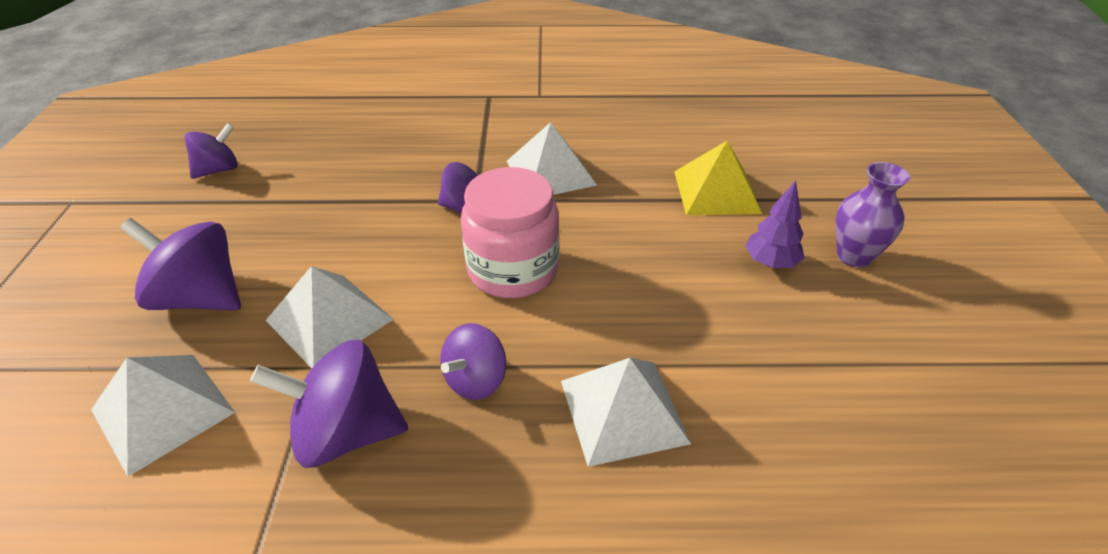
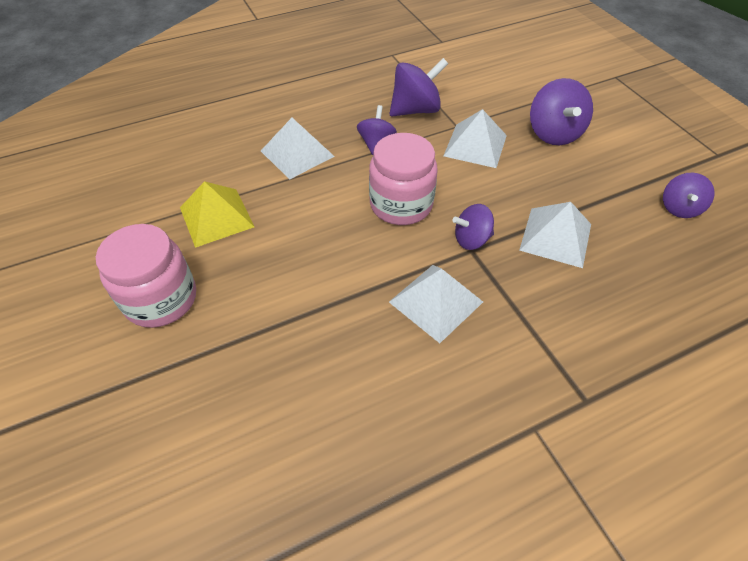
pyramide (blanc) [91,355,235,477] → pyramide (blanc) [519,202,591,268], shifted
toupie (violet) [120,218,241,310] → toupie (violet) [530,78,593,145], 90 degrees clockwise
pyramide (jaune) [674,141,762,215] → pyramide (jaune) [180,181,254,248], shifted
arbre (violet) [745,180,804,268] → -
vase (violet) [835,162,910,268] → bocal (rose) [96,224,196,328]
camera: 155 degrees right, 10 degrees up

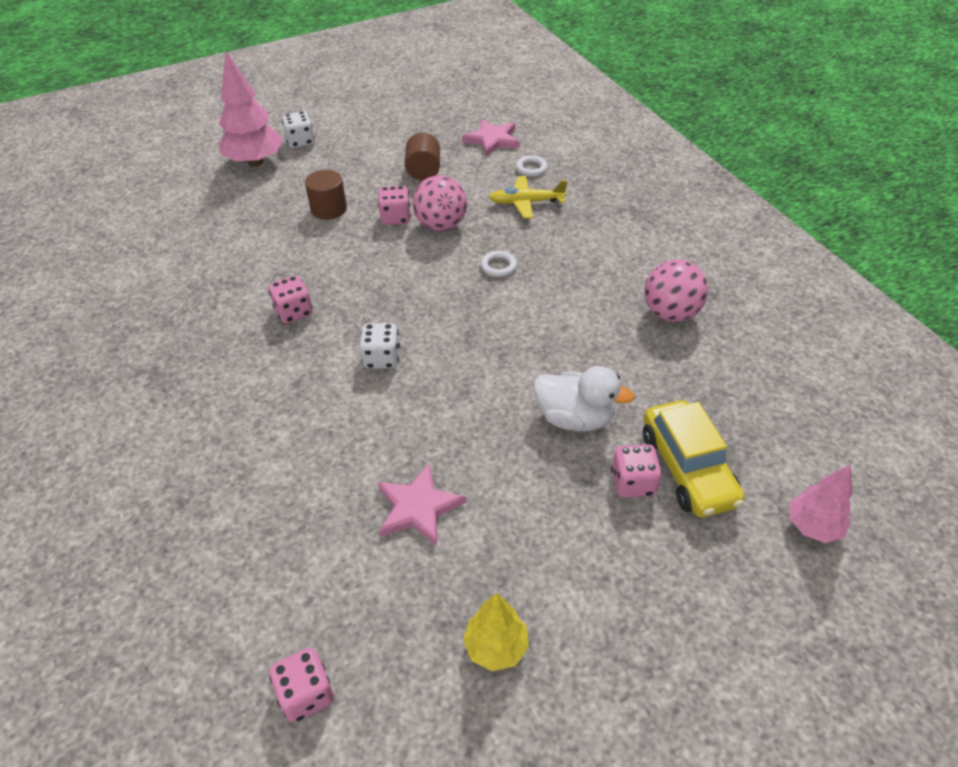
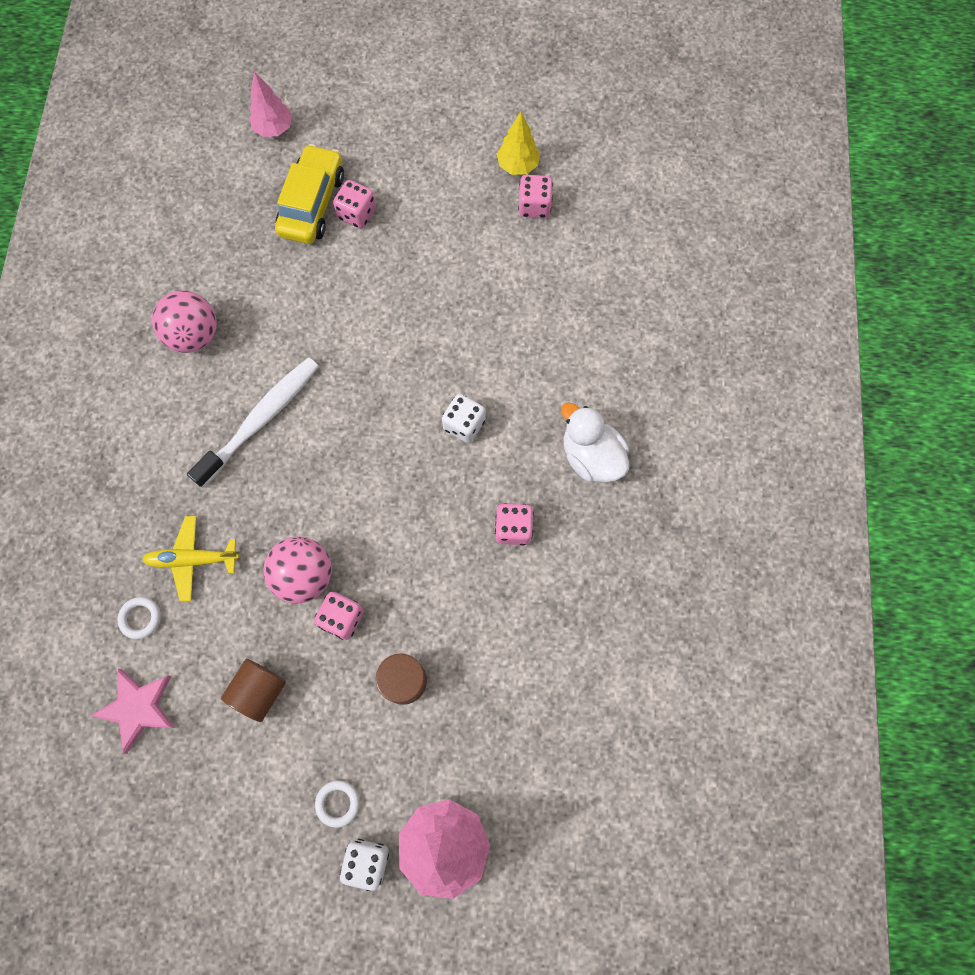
dé (rose) [269,648,334,722] → dé (rose) [518,175,553,218], shifted
étoile (rose) [378,464,466,546] → -
anneau (blanc) [481,251,517,277] → anneau (blanc) [315,780,360,828], shifted
avion (jaune) [489,176,567,219] → avion (jaune) [142,516,239,602], 150 degrees clockwise
canard (blanc) [533,366,635,431] → canard (blanc) [561,402,629,483], shifted
- → brosse à dents (blanc) [187,357,319,488]
camera: 150 degrees left, 25 degrees up

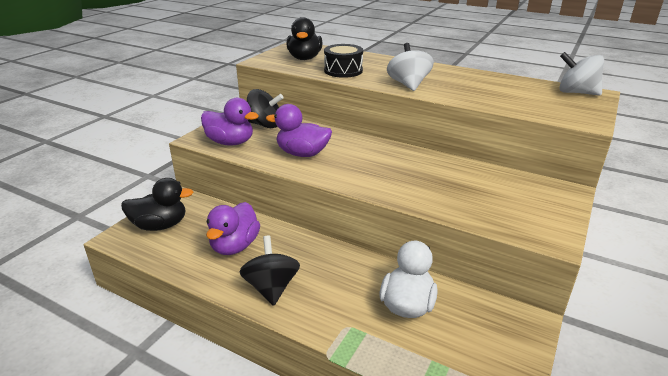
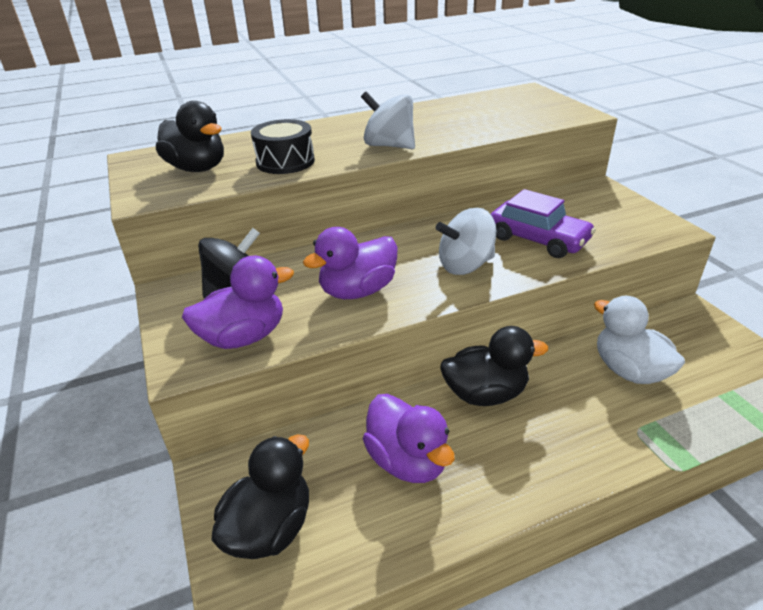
toupie (noir) [239,235,300,306] → -
toupie (blanc) [559,52,604,96] → toupie (blanc) [436,208,496,275], shifted
- → canard (noir) [440,326,548,406]
- → voiture (violet) [491,189,596,258]
camera: 50 degrees left, 5 degrees up

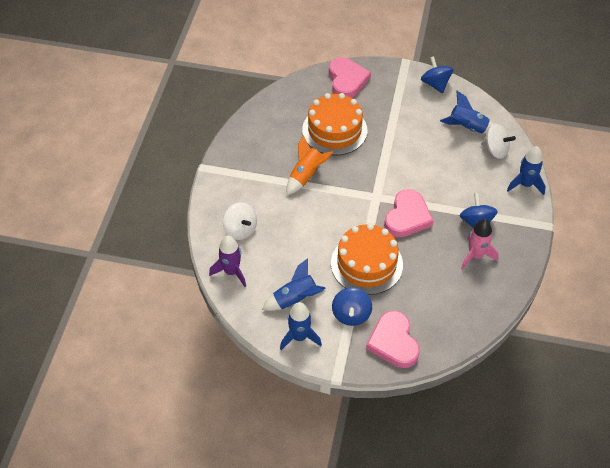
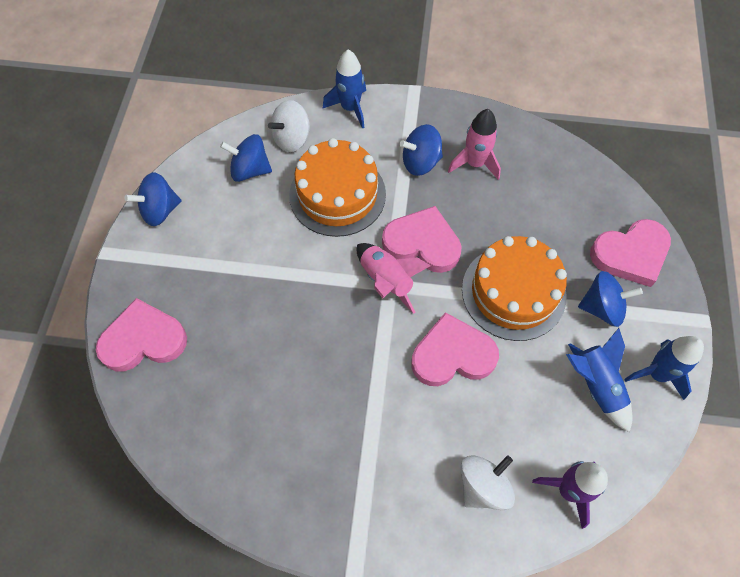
fusée (orange) [286,135,333,195] → -
gâteau (orange) [302,93,367,155] → gâteau (orange) [289,138,386,237], shifted
fusée (bleu) [440,91,494,134] → toupie (bleu) [220,134,272,182]
toupie (blanc) [481,123,516,159] → toupie (blanc) [268,100,310,152], 150 degrees counterclockwise
- → fusée (rose) [357,243,431,314]
- → cœur (rose) [411,312,499,386]
camera: 95 degrees left, 10 degrees up

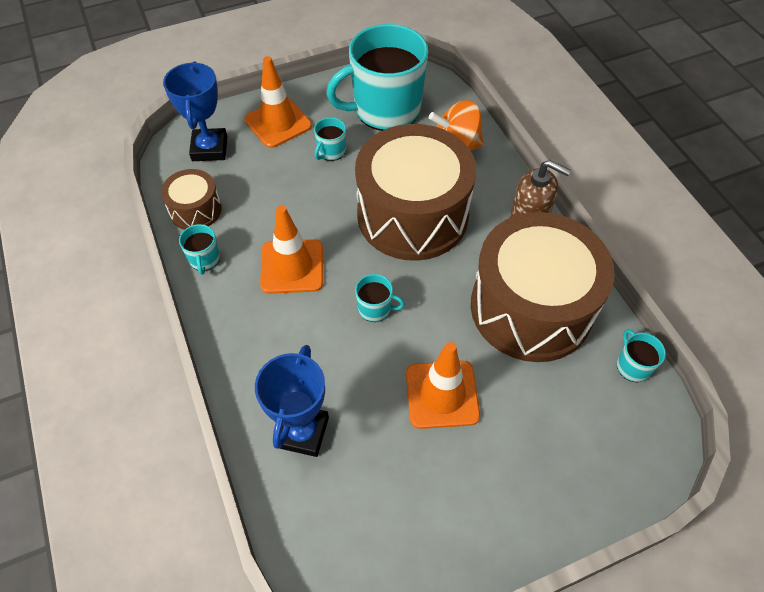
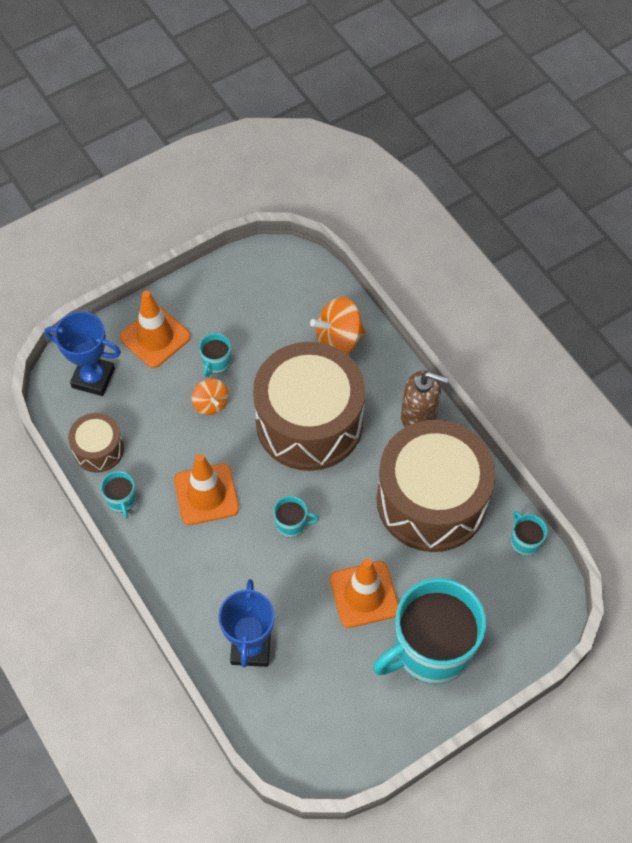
trophée (bleu) [163,61,227,161] → trophée (bleu) [44,311,121,396], 60 degrees counterclockwise
tasse (turquoise) [326,24,428,131] → tasse (turquoise) [373,578,486,684], shifted
- → toupie (orange) [192,379,229,415]
camera: 10 degrees left, 5 degrees up

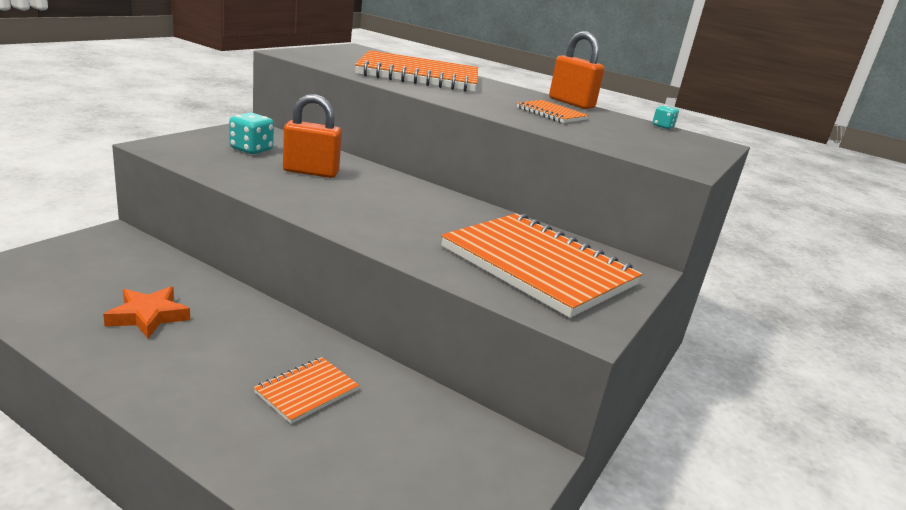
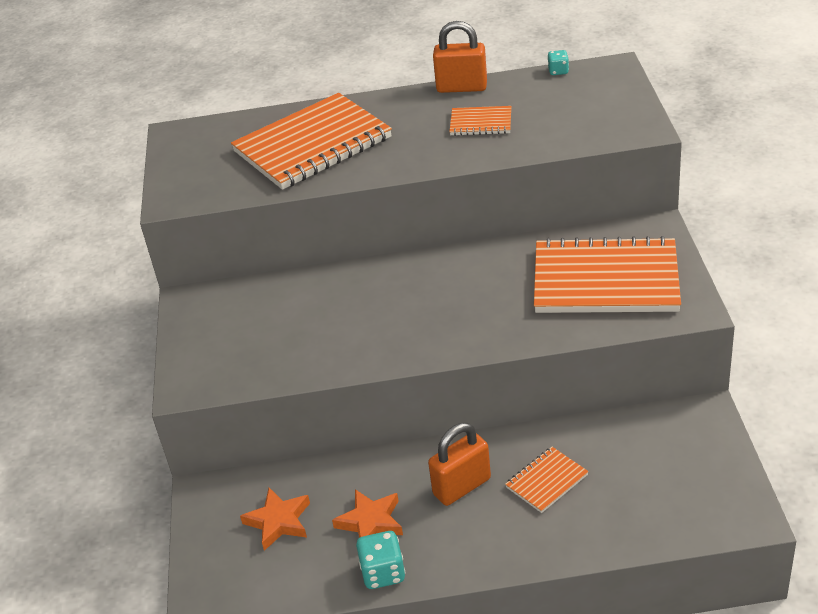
dé (turquoise) [229,113,274,154] → dé (turquoise) [356,531,406,589], shifted
carnet (orange) [254,357,359,424] → carnet (orange) [505,447,589,513], 45 degrees clockwise
cadenas (orange) [283,94,342,178] → cadenas (orange) [428,423,491,506], shifted
- → étoile (orange) [240,488,310,551]
camera: 30 degrees left, 15 degrees up

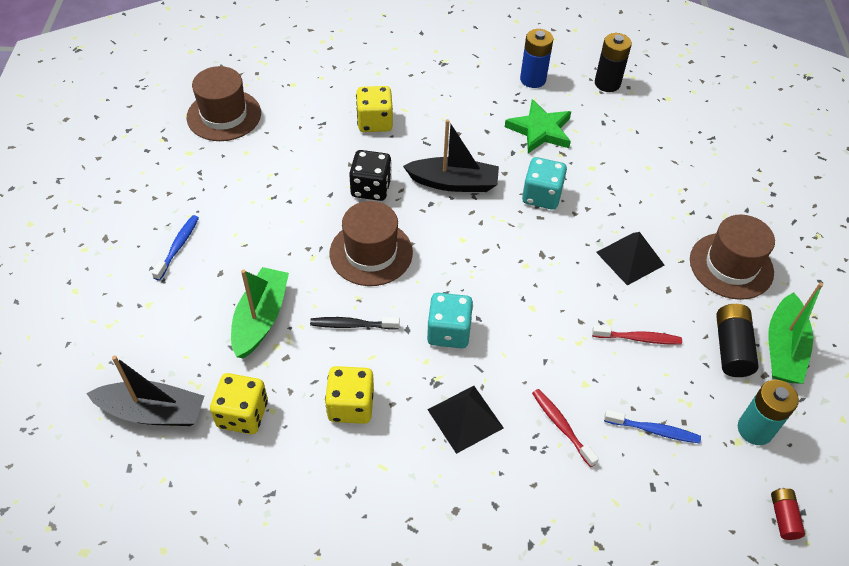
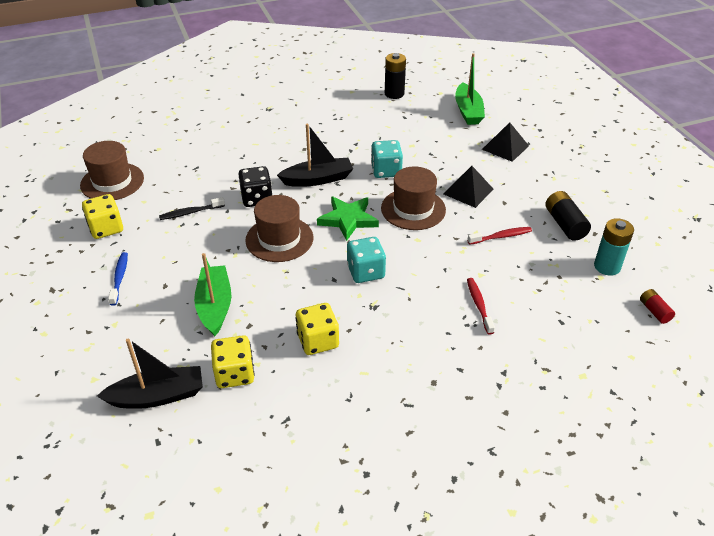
brosse à dents (noir) [310,317,400,330] → brosse à dents (noir) [159,197,225,220], shifted
dé (jaune) [356,86,393,132] → dé (jaune) [82,194,123,239], shifted
pyramide (noir) [427,386,504,454] → pyramide (noir) [482,122,529,162], shifted
étoile (vert) [505,99,571,153] → étoile (vert) [317,196,379,241], shifted
pile (bleu) [520,29,554,88] → -
brosse à dents (rouge) [532,389,599,467] → brosse à dents (rouge) [467,278,495,335], 45 degrees clockwise
brosse à dents (bleu) [604,410,701,444] → -
chapeau (marron) [690,215,775,300] → chapeau (marron) [381,166,446,230], shifted
bateau (vert) [768,282,823,384] → bateau (vert) [455,53,485,125], shifted
camera: 20 degrees left, 10 degrees down

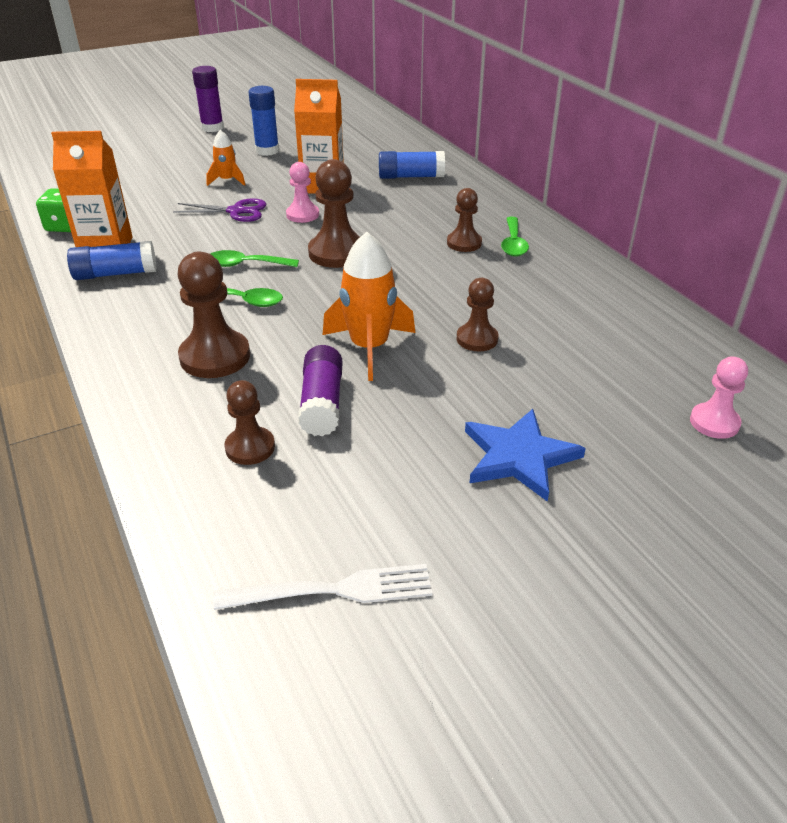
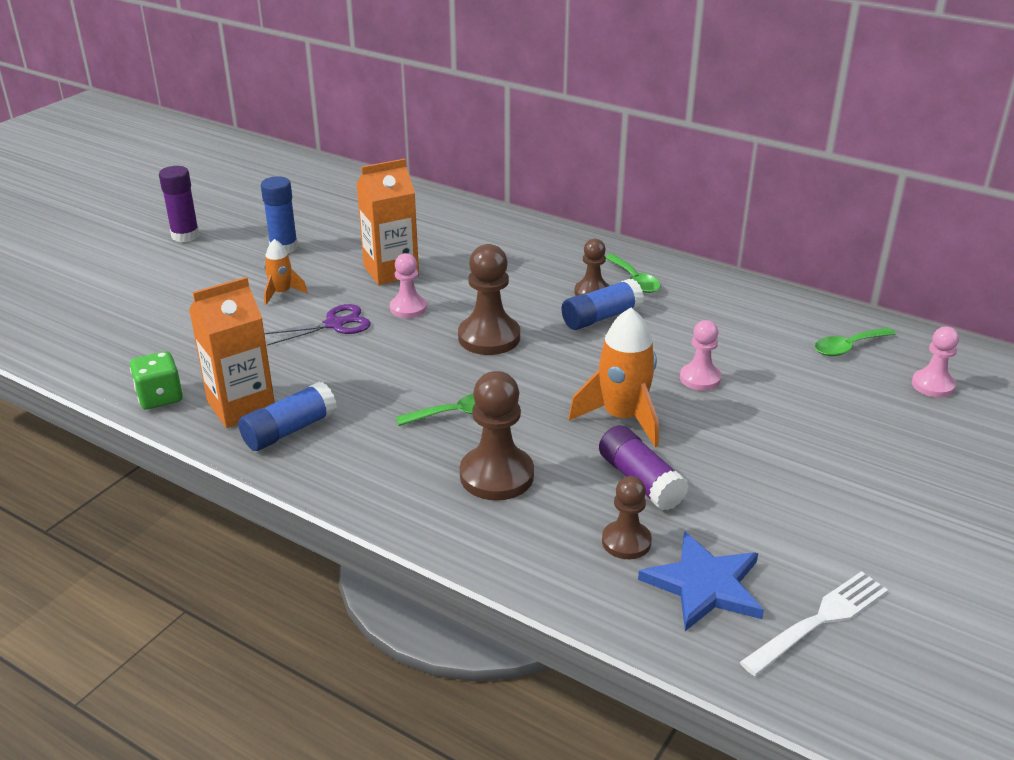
cuillère (vert) [210,250,299,267] → cuillère (vert) [815,327,896,356], shifted
bâton de colle (bleu) [379,151,445,179] → bâton de colle (bleu) [562,279,644,330], shifted
pion (marron) [457,278,499,351] → pion (rose) [680,320,721,391]
étoile (bleu) [465,409,586,502] → étoile (bleu) [638,531,764,631], shifted
camera: 30 degrees left, 5 degrees down

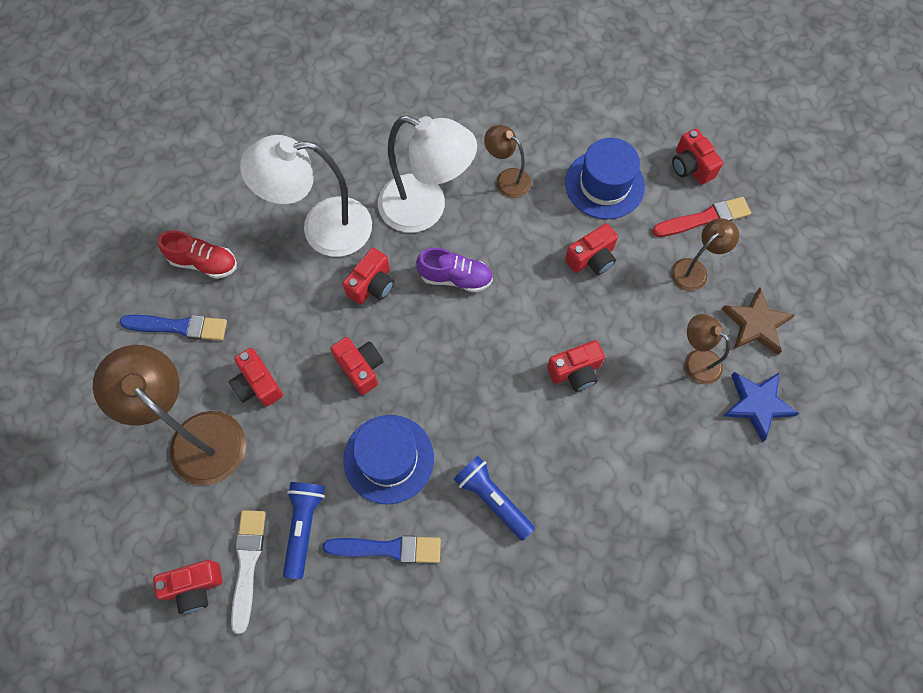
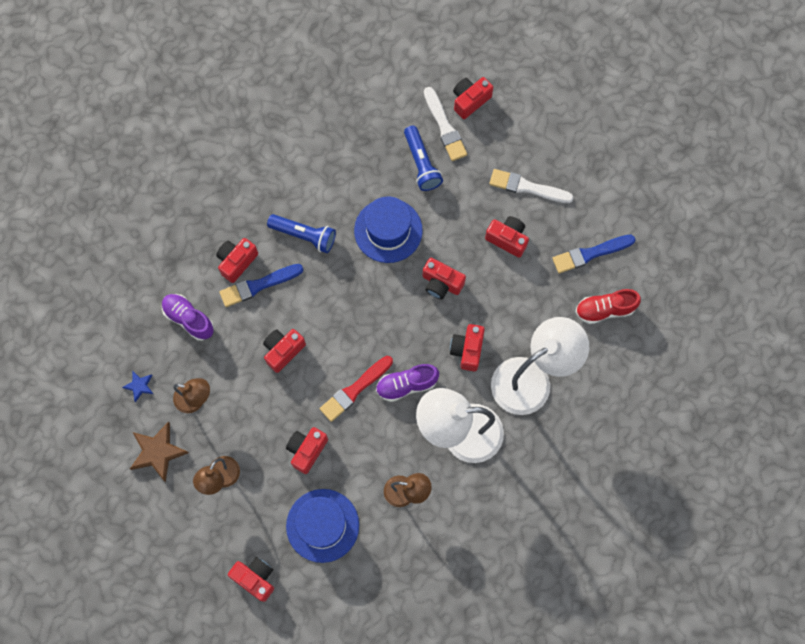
lampe (marron) [93,345,246,485] → pinceau (blanc) [489,169,574,203]
pinceau (bleu) [323,536,441,563] → pinceau (bleu) [219,264,304,307], shifted
pinceau (rouge) [652,197,751,237] → pinceau (rouge) [320,356,393,422], shifted
étoile (bleu) [723,372,800,442] → étoile (bleu) [122,371,153,402], x0.54
- → chaussure (violet) [162,294,214,341]
- → appareil photo (rouge) [216,238,258,283]
camera: 155 degrees right, 5 degrees up

